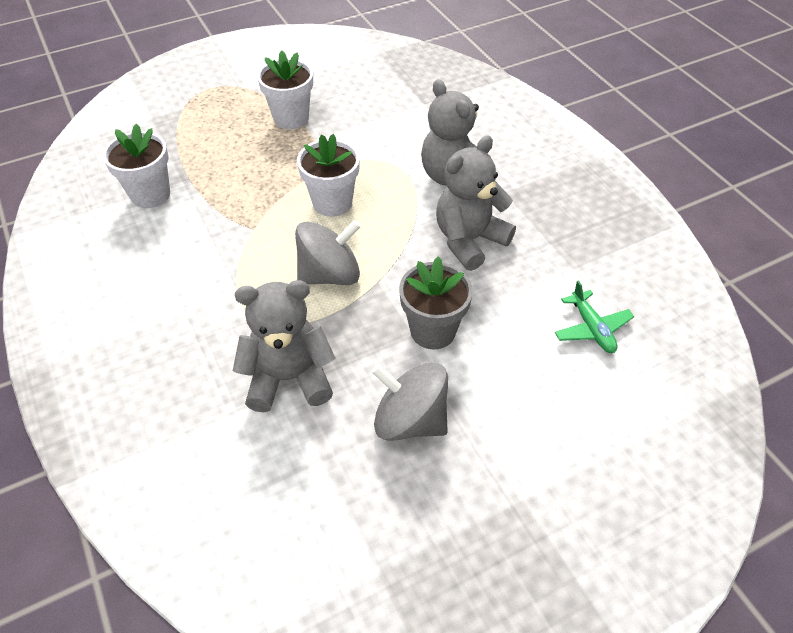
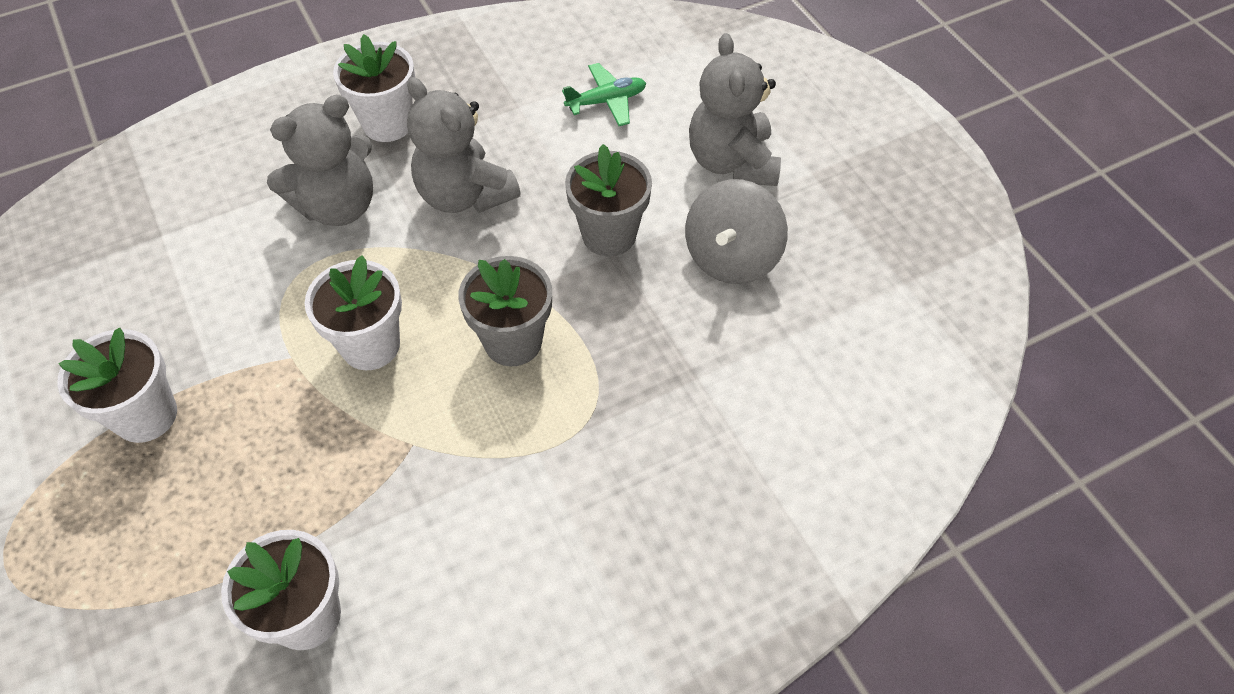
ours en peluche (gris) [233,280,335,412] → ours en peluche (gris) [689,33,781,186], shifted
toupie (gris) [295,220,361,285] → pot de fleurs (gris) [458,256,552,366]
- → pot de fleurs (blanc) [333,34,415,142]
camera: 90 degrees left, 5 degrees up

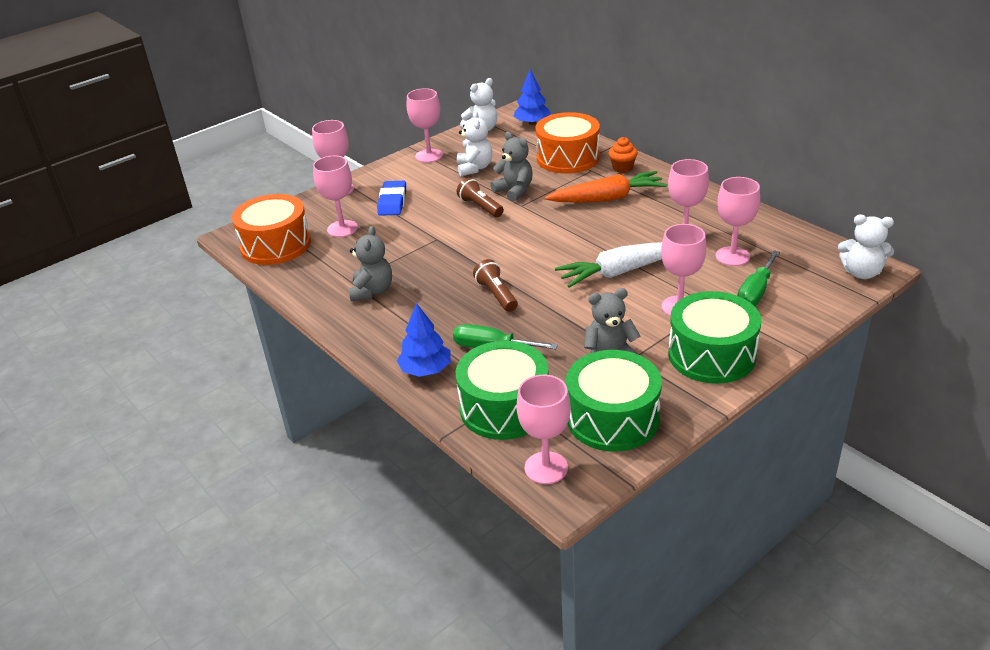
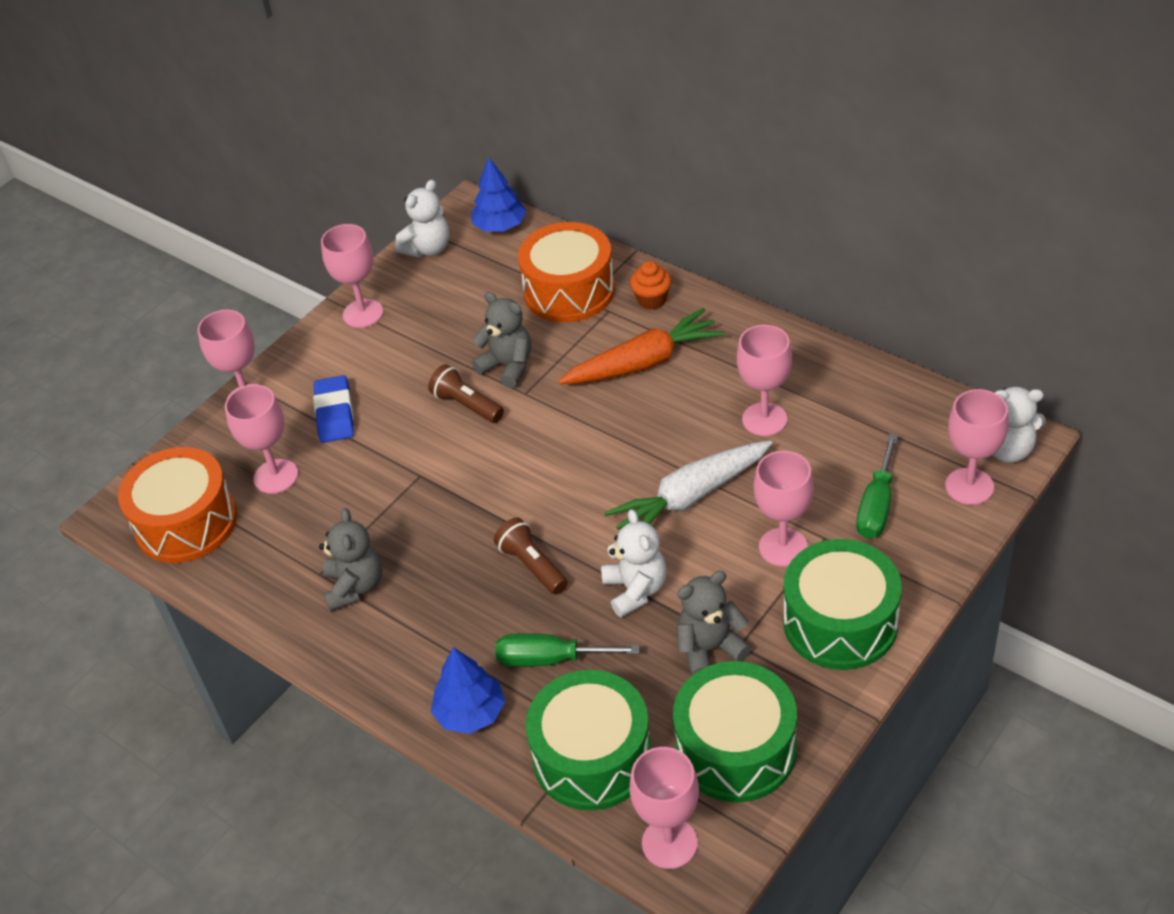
ours en peluche (blanc) [457,111,492,176] → ours en peluche (blanc) [601,509,667,618], shifted
verre à pied (rose) [716,177,760,266] → verre à pied (rose) [945,389,1009,505], shifted
camera: 10 degrees left, 10 degrees up

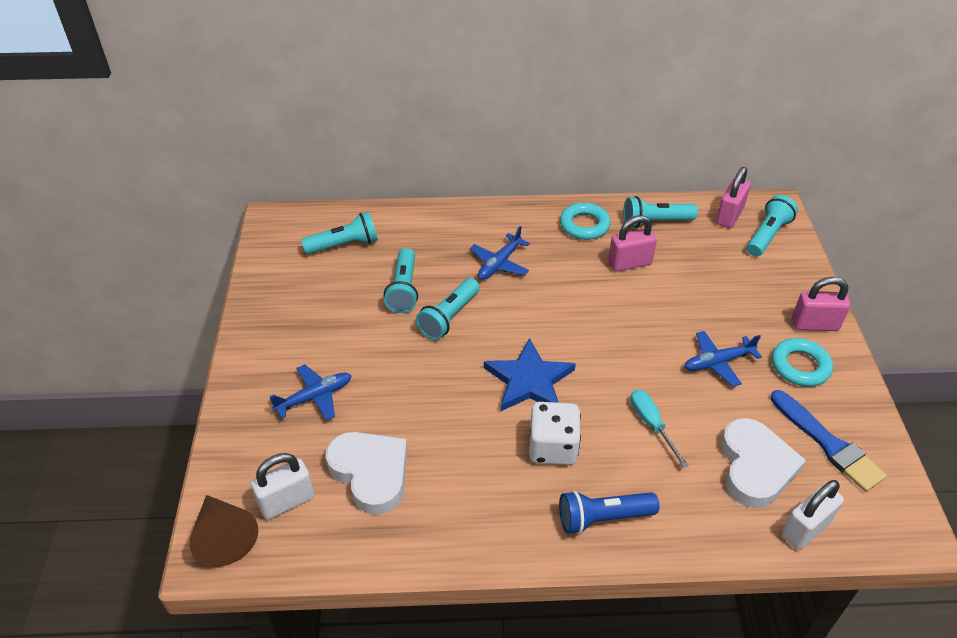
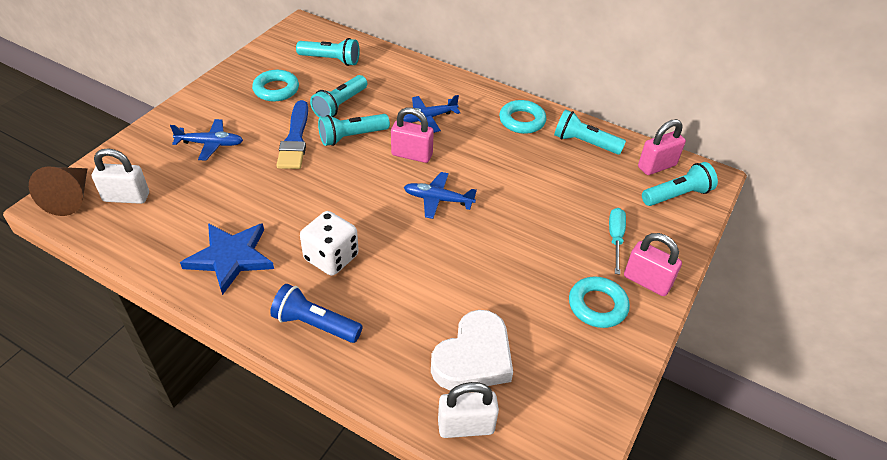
cœur (blanc) [326,432,407,515] → -
étoile (bleu) [484,338,576,411] → étoile (bleu) [180,223,274,295], shifted
cadenas (rose) [608,215,657,272] → cadenas (rose) [391,107,434,163], shifted
tournevis (turquoise) [631,390,689,468] → tournevis (turquoise) [609,208,626,275], shifted
avion (bleu) [684,331,762,387] → avion (bleu) [404,172,477,219], shifted
pinceau (bleu) [770,390,887,492] → pinceau (bleu) [276,100,308,169], shifted
- → anneau (turquoise) [252,70,299,102]
camera: 30 degrees right, 0 degrees up

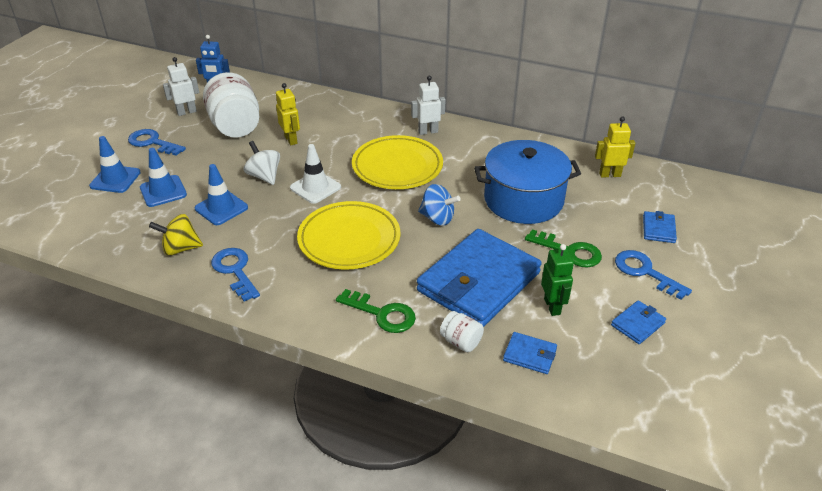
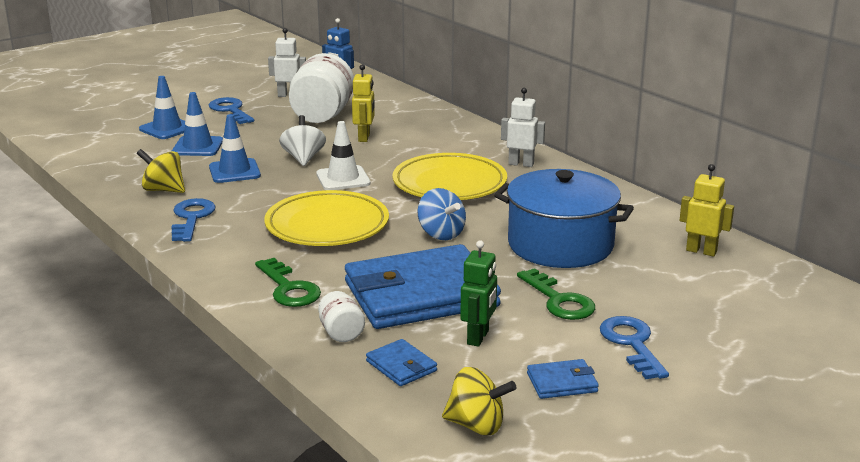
portefeuille (bleu) [643,211,677,243] → -
- → toupie (jaune) [442,367,517,436]
camera: 30 degrees right, 15 degrees down

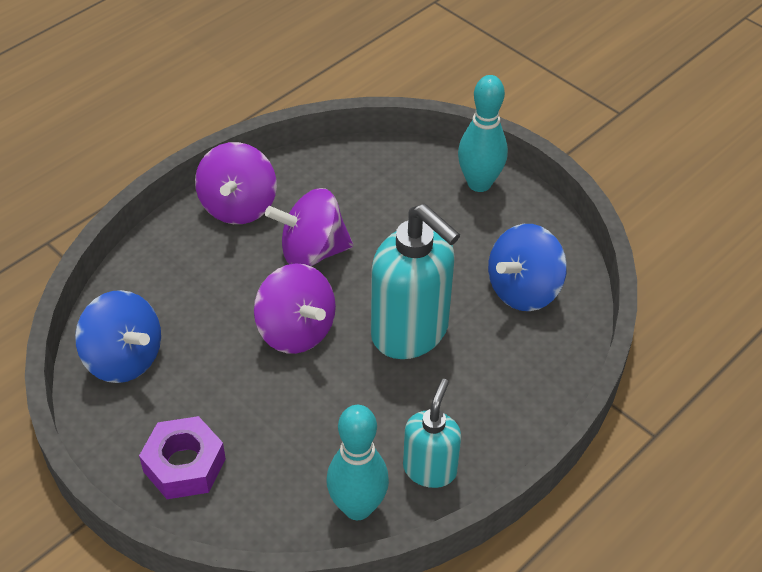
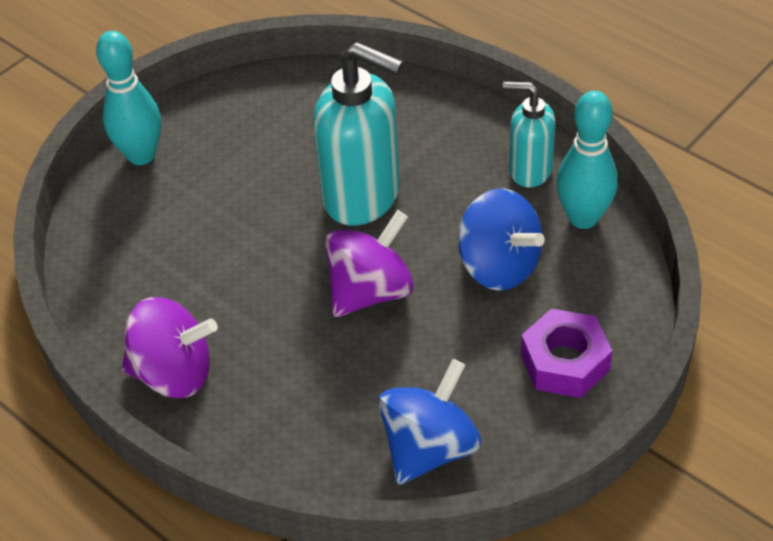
toupie (violet) [265,188,353,266] → -
distributeur de savon (turquoise) [371,204,460,359] → distributeur de savon (turquoise) [313,42,403,226], 75 degrees clockwise
toupie (bleu) [488,224,567,311] → toupie (bleu) [458,189,545,291], shifted
camera: 90 degrees left, 0 degrees up

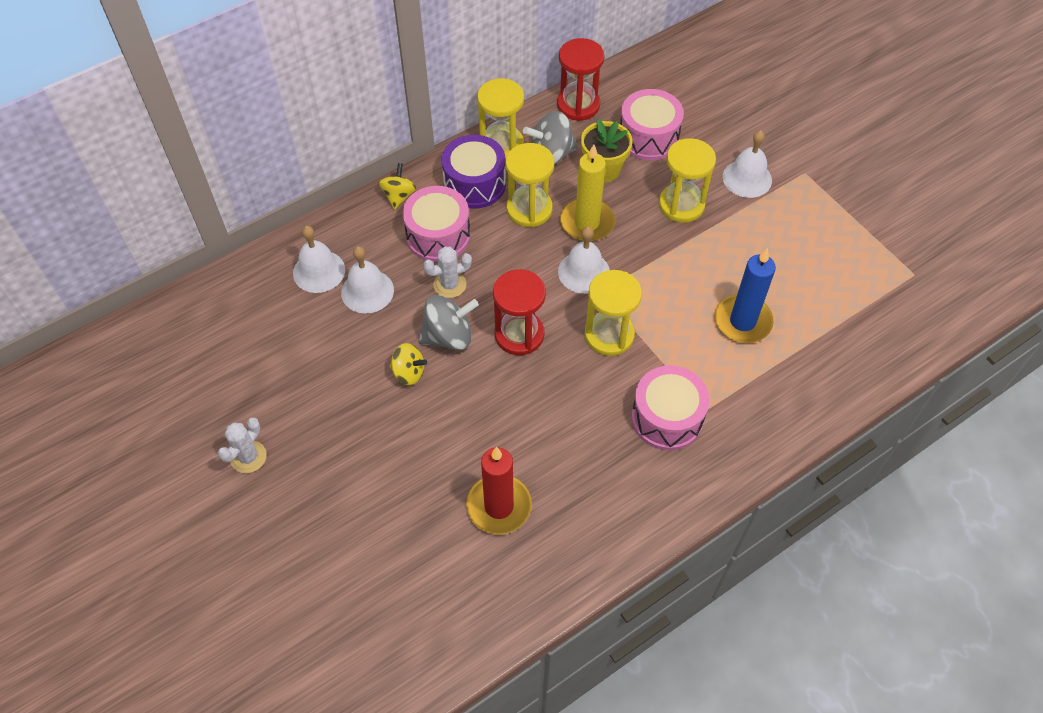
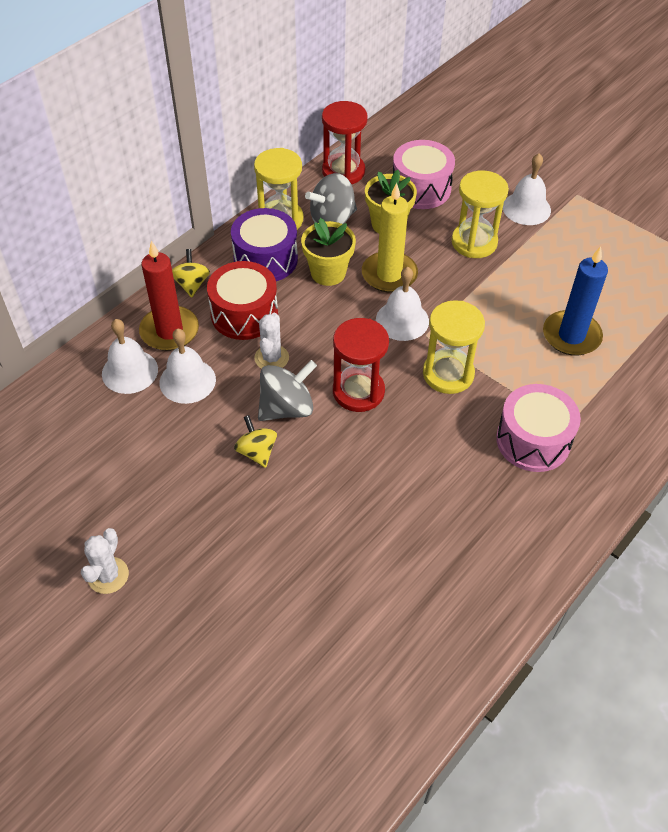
toupie (jaune) [389,343,427,385] → toupie (jaune) [234,415,277,468], 120 degrees counterclockwise
tambour (rose) [403,186,470,262] → tambour (rouge) [207,261,278,340]
cactus (blanc) [423,246,472,298] → cactus (blanc) [254,313,289,369], 45 degrees counterclockwise
bougie (rouge) [466,447,532,535] → bougie (rouge) [139,241,199,351], shifted
sablier (jaune) [506,143,554,227] → pot de fleurs (jaune) [301,218,356,286]
camera: 15 degrees left, 5 degrees down

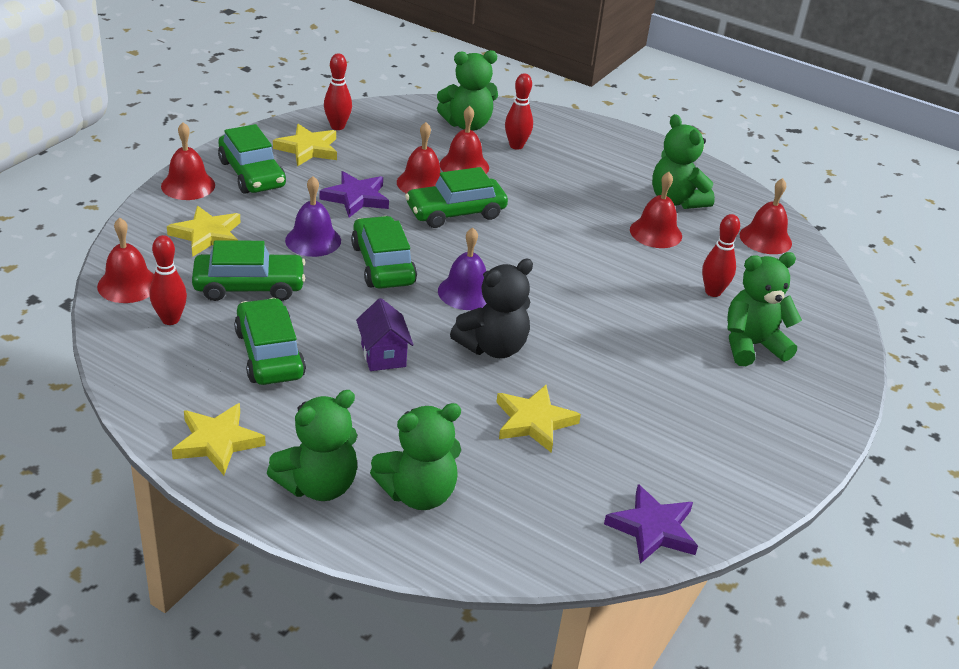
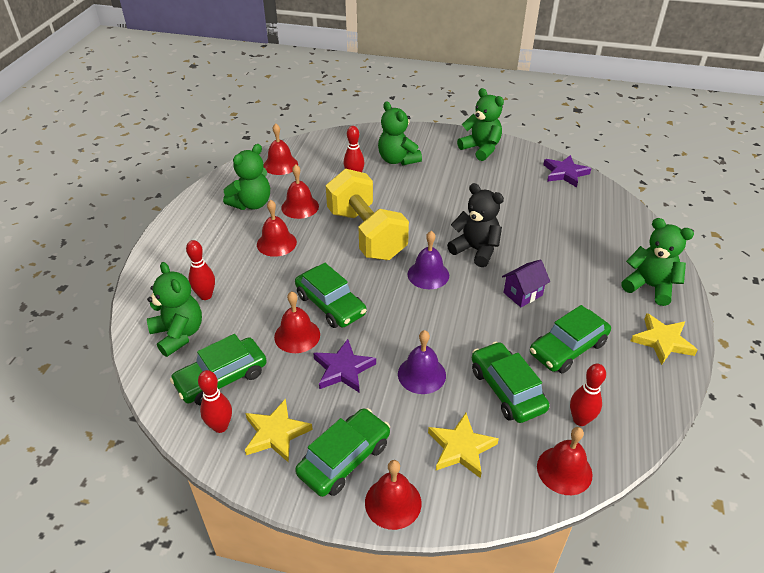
voiture (vert) [351,216,417,289] → voiture (vert) [170,334,267,405], shifted
ours en peluche (vert) [370,403,461,510] → ours en peluche (vert) [457,88,504,161], shifted
cloche (rouge) [440,106,489,174] → cloche (rouge) [257,200,297,257], shifted
étoile (jaune) [496,385,581,453] → -
- → haltère (jaune) [326,169,409,260]
camera: 105 degrees left, 5 degrees up

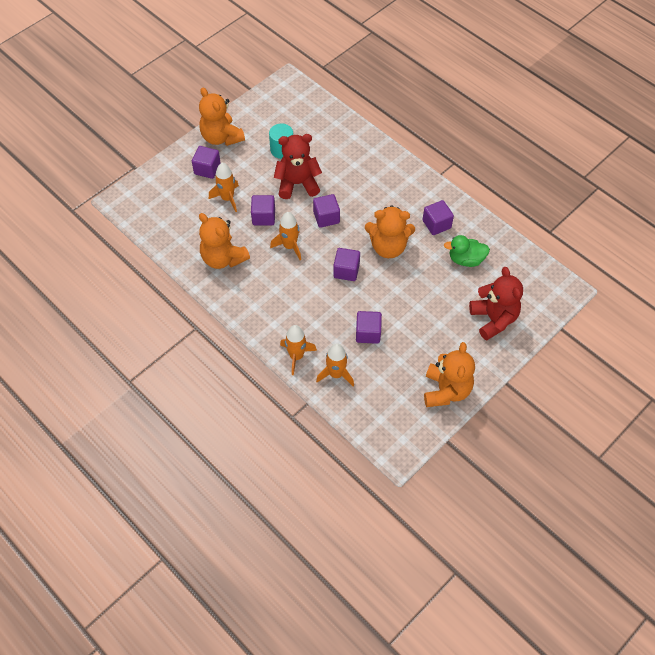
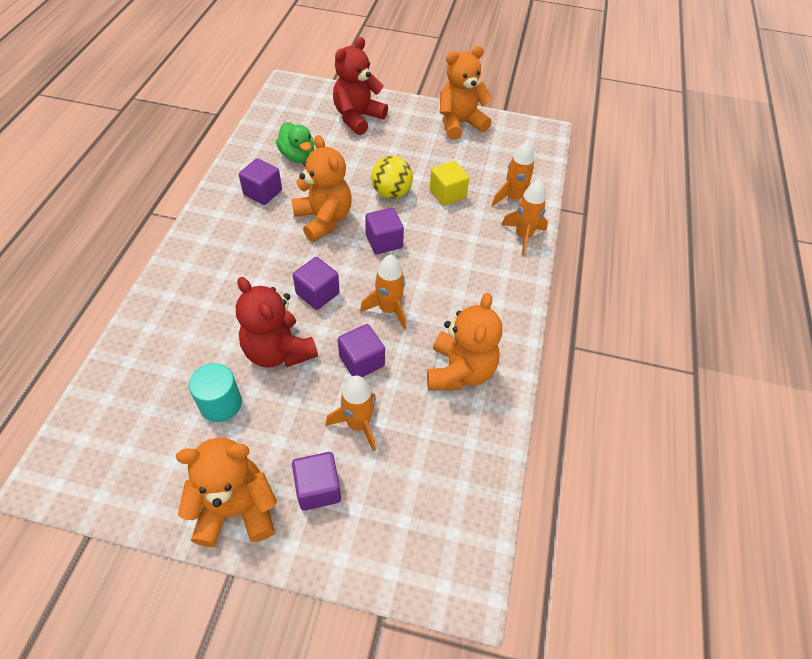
ours en peluche (orange) [199,87,245,146] → ours en peluche (orange) [176,438,277,547], 120 degrees counterclockwise
cube (violet) [356,311,382,344] → cube (jaune) [430,161,469,206]
- → balle (jaune) [371,156,413,199]
camera: 125 degrees left, 5 degrees down

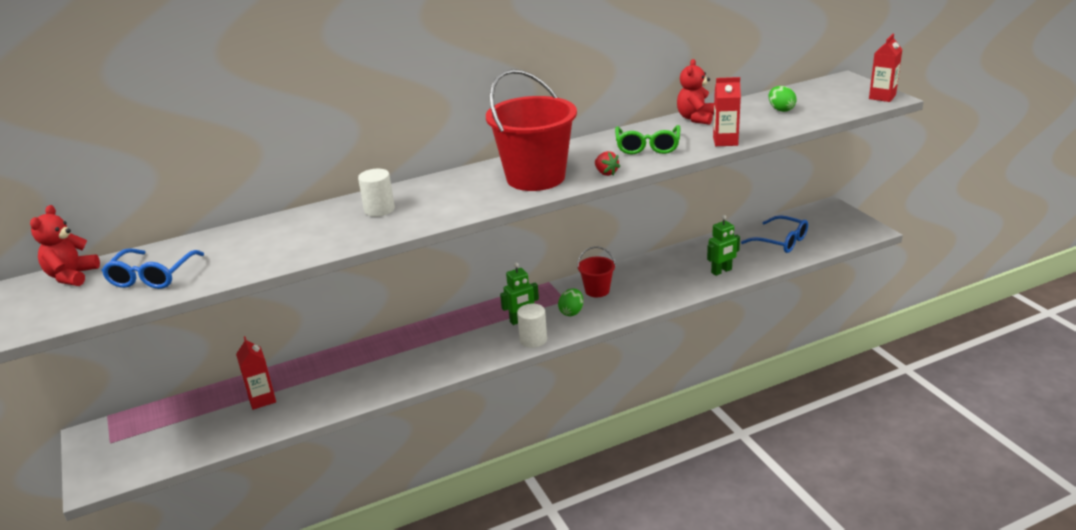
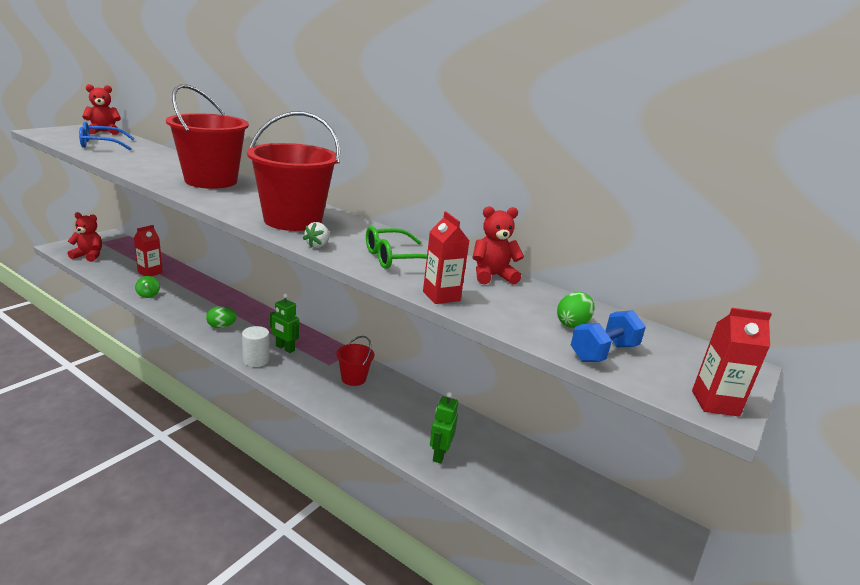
cylindre (blanc) [358,169,395,217] → seau (rouge) [166,84,249,189]
œuf (vert) [558,288,584,316] → œuf (vert) [206,306,237,328], shifted
fraise (rouge) [595,151,620,176] → fraise (blanc) [303,222,330,248]
robot (vert) [707,215,740,276] → robot (vert) [430,392,458,464], 75 degrees clockwise
lunettes (bleu) [741,215,808,253] → -
- → ours en peluche (rouge) [68,212,102,262]
- → toupie (vert) [135,276,160,298]
- → haltère (bleu) [571,310,646,362]
camera: 55 degrees right, 5 degrees down

